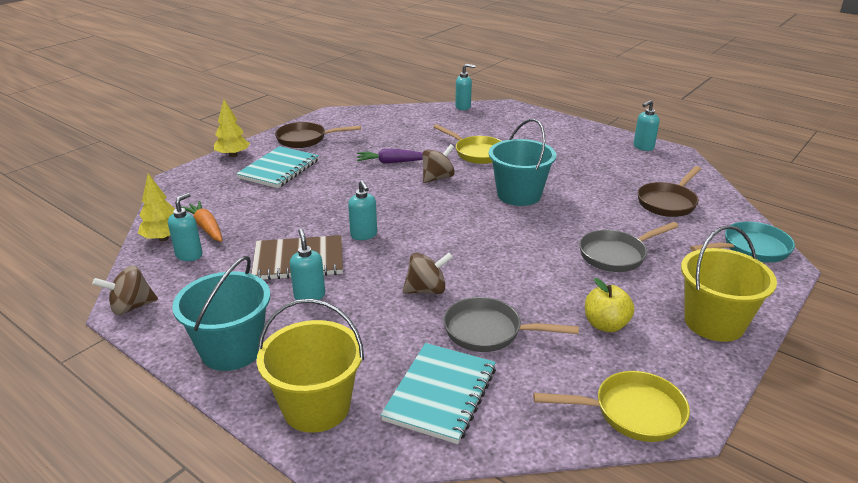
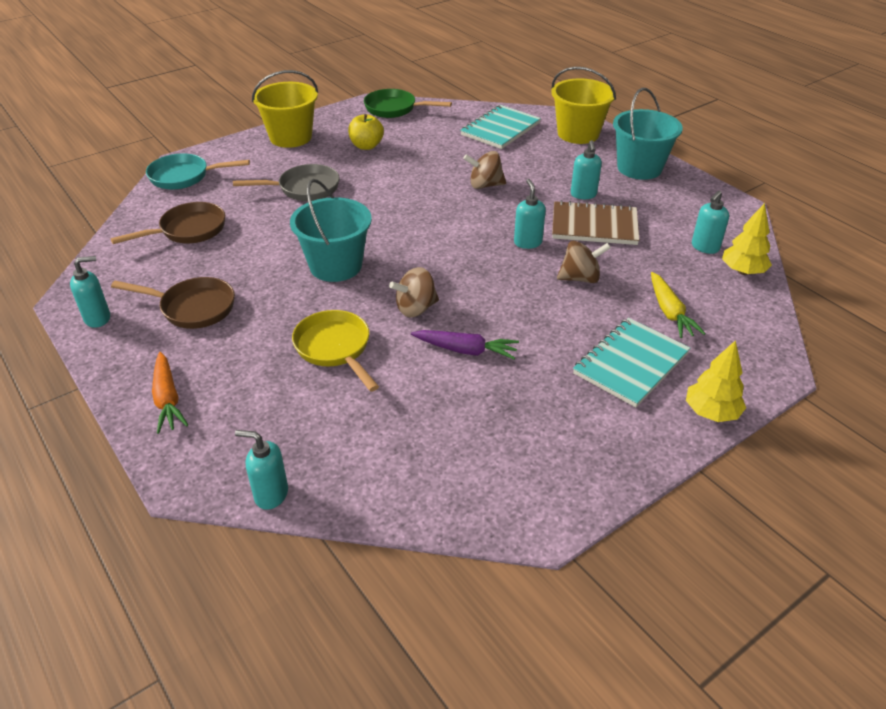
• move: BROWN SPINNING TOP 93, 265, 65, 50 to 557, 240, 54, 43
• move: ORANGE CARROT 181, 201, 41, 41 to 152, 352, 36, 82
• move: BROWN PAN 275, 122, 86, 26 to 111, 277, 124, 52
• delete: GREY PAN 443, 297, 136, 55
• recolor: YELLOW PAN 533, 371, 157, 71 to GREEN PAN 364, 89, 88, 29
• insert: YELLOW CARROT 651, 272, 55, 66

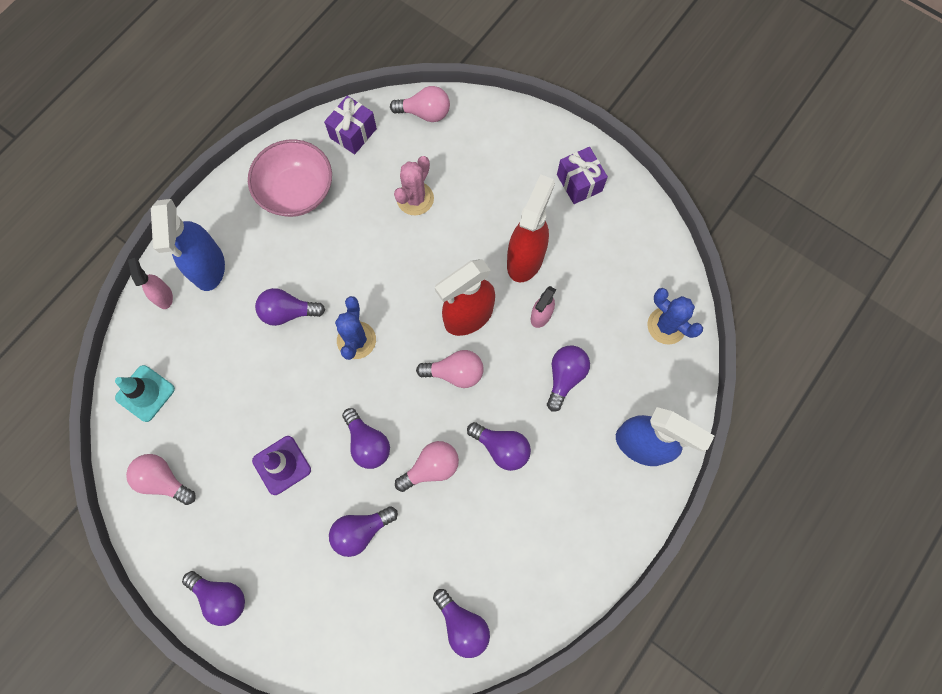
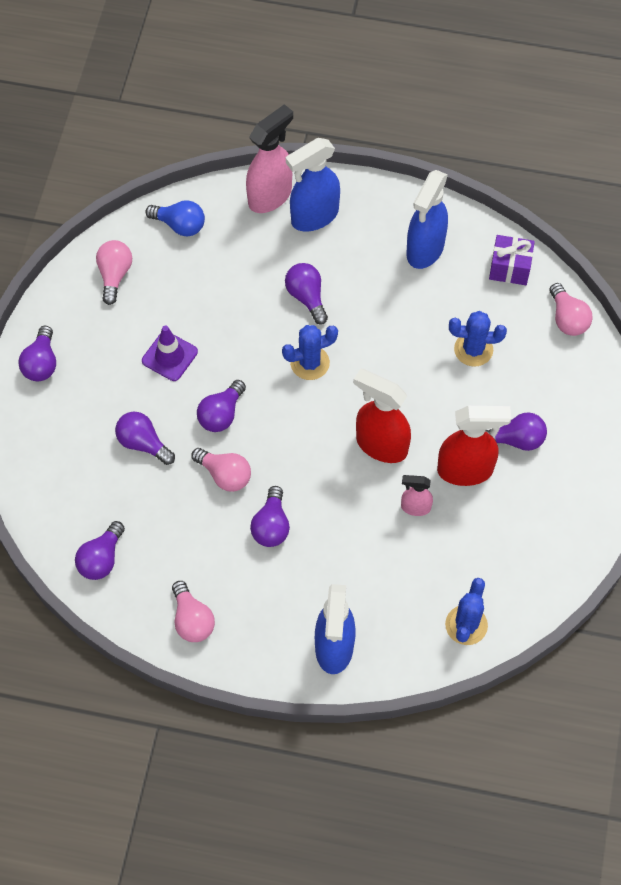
• replace: TURQUOISE TRAFFIC CONE 115, 365, 60, 57 to BLUE LIGHT BULB 145, 200, 60, 37
• resize: PINK SPRAY BOTTLE 128, 258, 45, 51 = 246, 104, 47, 109 x1.89
• replace: PINK BOWL 248, 139, 84, 78 to BLUE SPRAY BOTTLE 406, 170, 42, 99
• recolor: PINK CACTUS 394, 156, 40, 60 to BLUE CACTUS 449, 311, 58, 56
• move: PINK LIGHT BULB 416, 350, 68, 38 to 172, 581, 43, 61
• move: PURPLE LIGHT BULB 547, 346, 43, 66 to 486, 412, 61, 39
• delete: PURPLE GIFT 557, 147, 51, 57

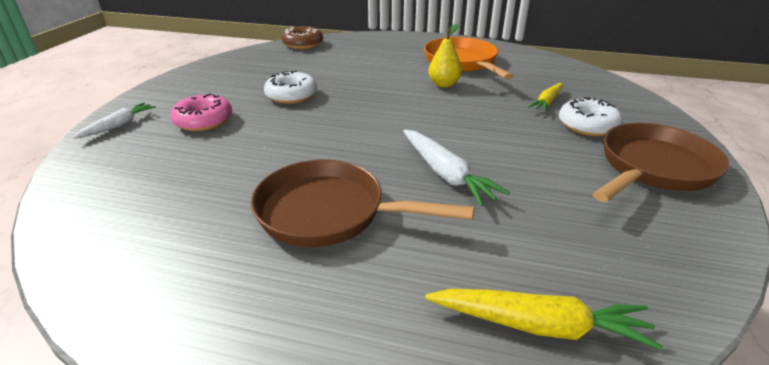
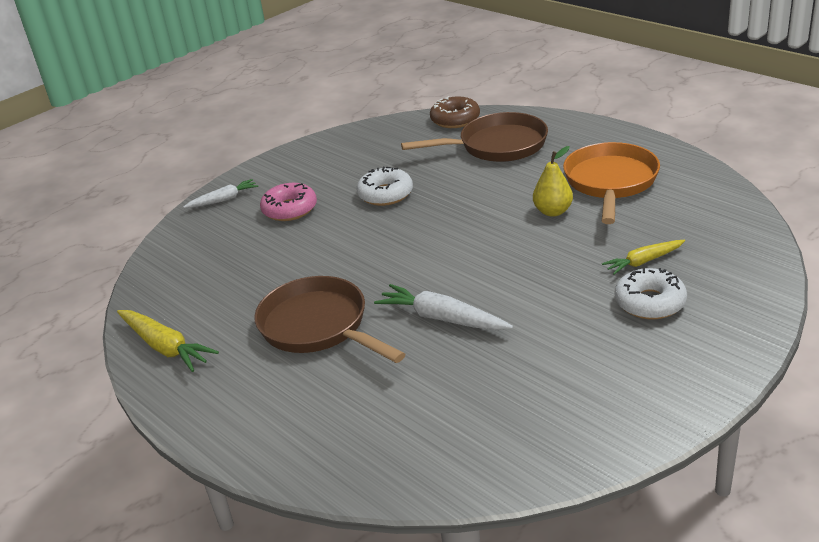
• rotate: WHITE CARROT 403, 130, 107, 76 = 374, 284, 139, 46 120 degrees clockwise
• move: YELLOW CARROT 425, 289, 238, 61 to 117, 310, 102, 62
• move: BROWN PAN 592, 123, 137, 80 to 401, 112, 147, 50

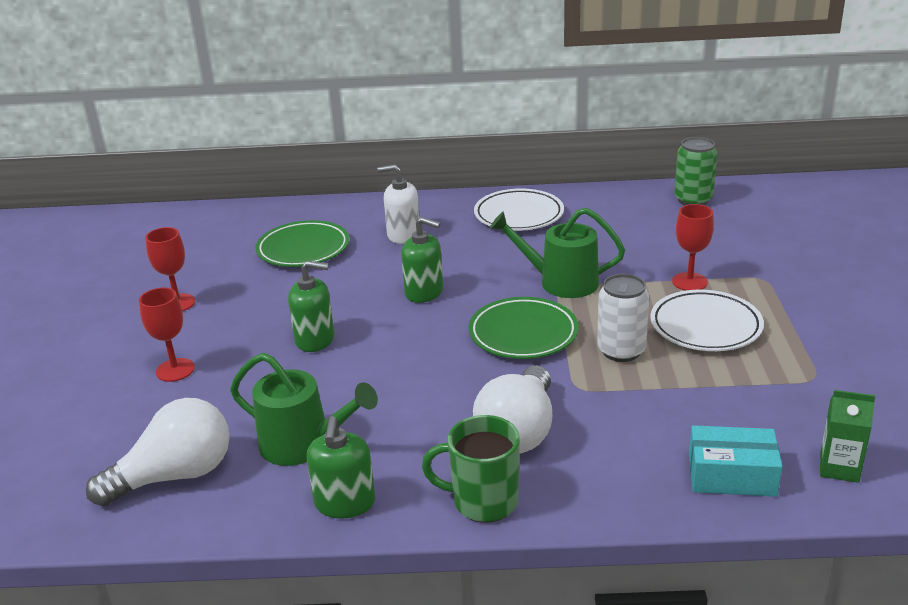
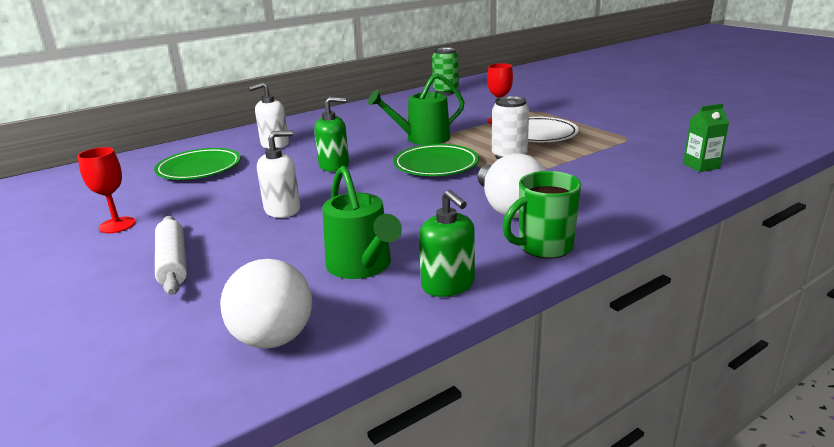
• rotate: WHITE LIGHT BULB 86, 398, 144, 108 = 220, 259, 92, 90 135 degrees clockwise
• replace: RED GOBLET 139, 288, 56, 94 to WHITE ROLLING PIN 155, 216, 32, 79
• rotate: GREEN WATERING CAN 230, 353, 148, 113 = 322, 166, 80, 113 75 degrees clockwise
• recolor: GREEN SOAP DISPENSER 288, 261, 46, 91 to WHITE SOAP DISPENSER 257, 130, 43, 88
• delete: WHITE PLATE 474, 189, 90, 42
• delete: TURQUOISE BOX 689, 425, 93, 72

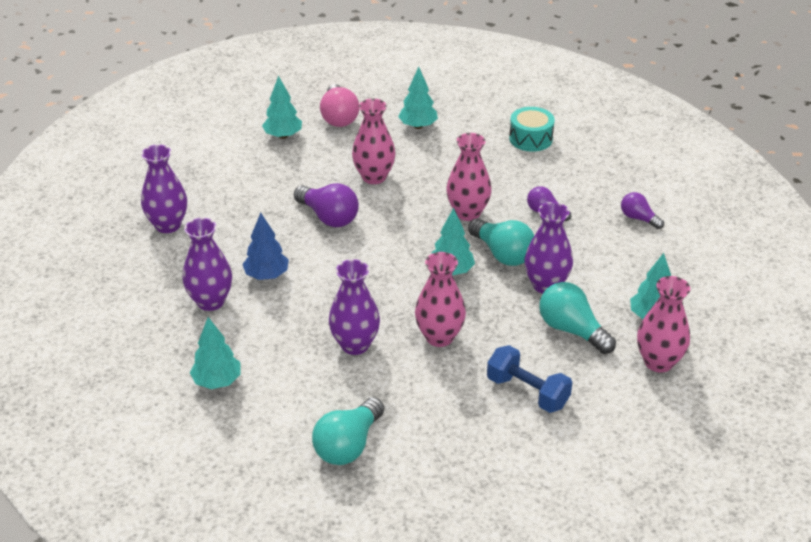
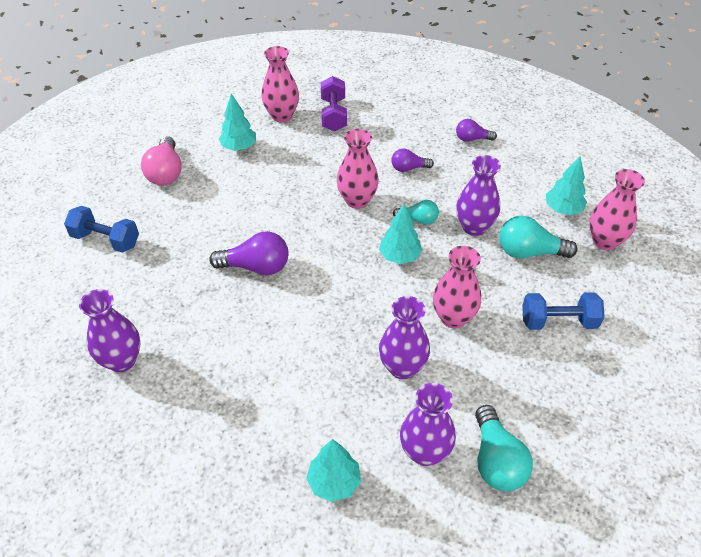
• move: PURPLE VASE 183, 218, 49, 93 to 400, 383, 56, 83
• delete: BLUE TREE 242, 212, 47, 68
• delete: TURQUOISE TREE 262, 76, 40, 63
• rotate: PINK LIGHT BULB 320, 84, 39, 43 = 141, 136, 41, 49 45 degrees clockwise
• move: PINK VASE 352, 98, 43, 86 to 261, 46, 38, 76
• resize: TURQUOISE LIGHT BULB 468, 218, 66, 48 = 393, 200, 46, 25 x0.61
• replace: TURQUOISE DRUM 509, 107, 46, 45 to PURPLE DUMBBELL 321, 76, 26, 56
• insert: BLUE DUMBBELL 64, 206, 75, 47

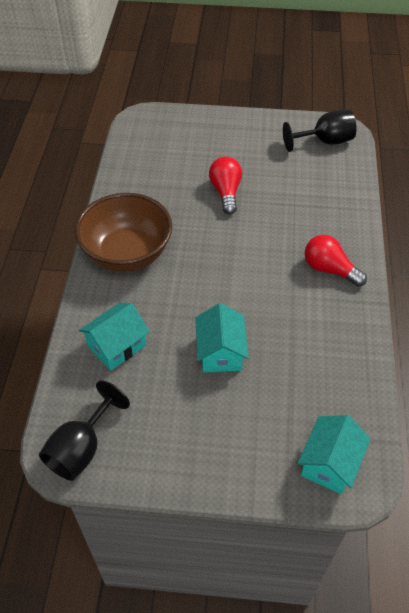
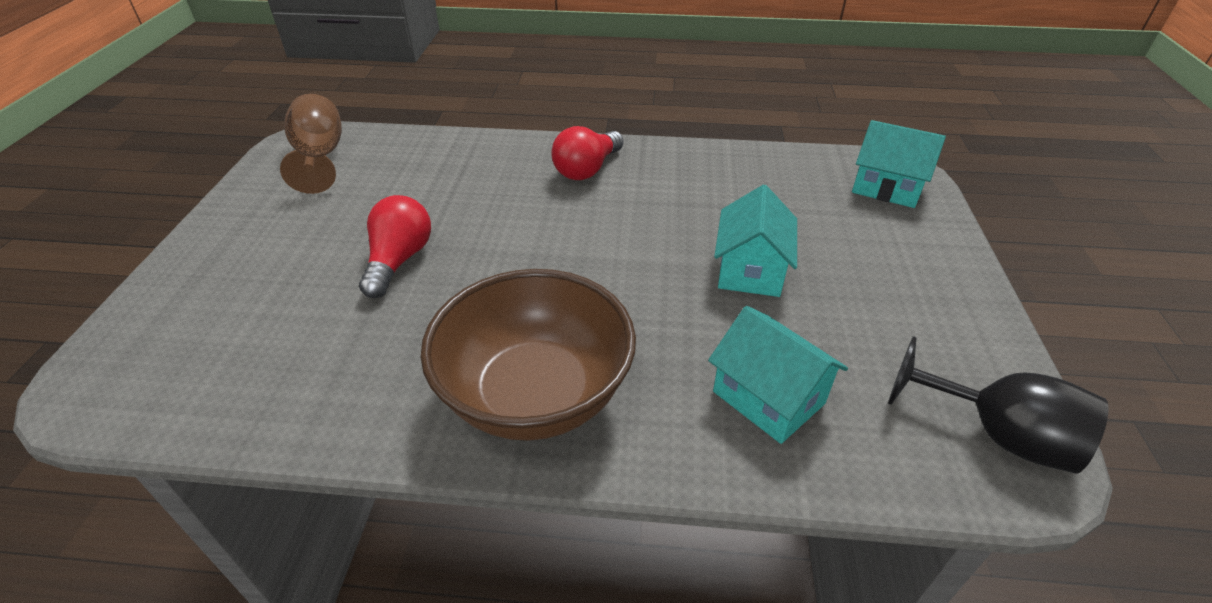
• rotate: TURQUOISE HOUSE 195, 303, 53, 69 = 714, 185, 83, 112 75 degrees counterclockwise
• rotate: RED LIGHT BULB 209, 157, 33, 57 = 359, 195, 72, 103 105 degrees clockwise
• recolor: BLACK GOBLET 283, 109, 73, 43 to BROWN GOBLET 280, 94, 62, 100

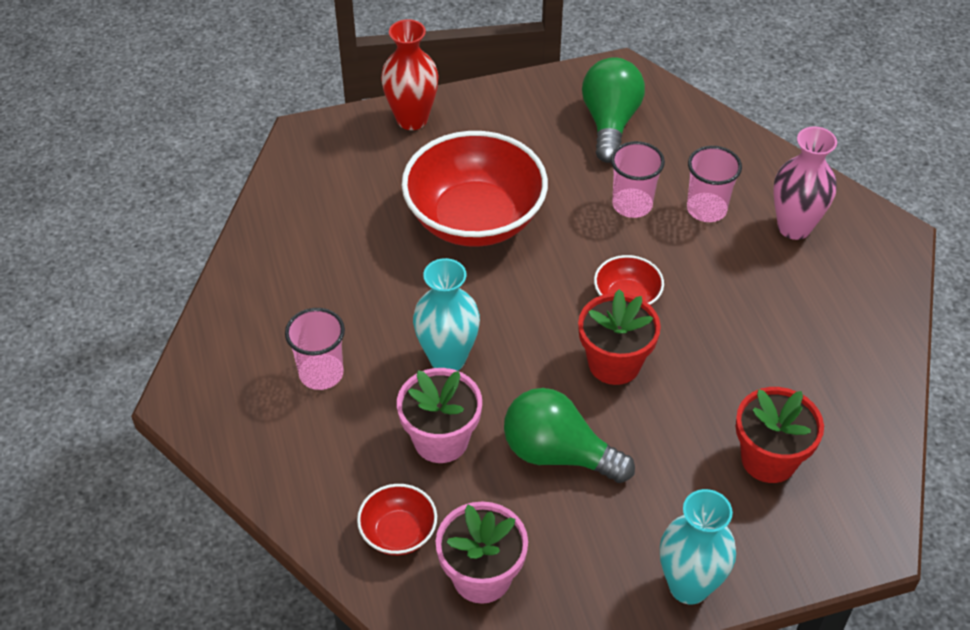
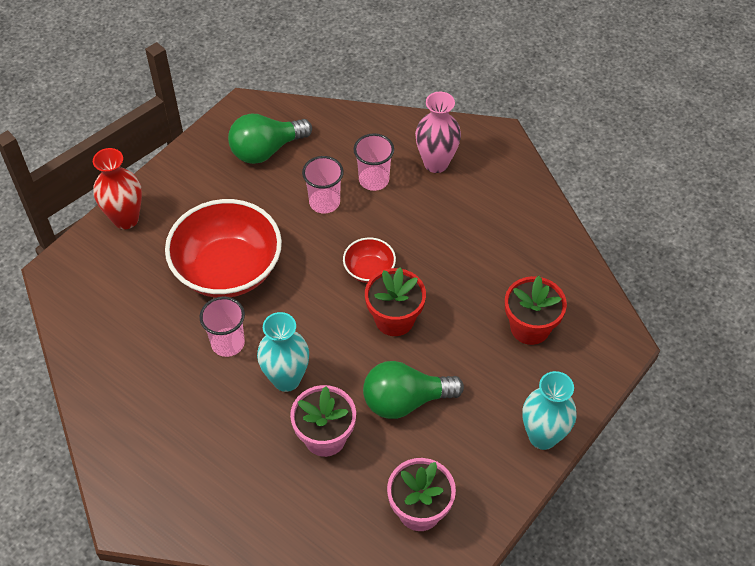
• move: PINK CUP 285, 308, 60, 82 to 199, 296, 46, 61
• delete: RED BOWL 357, 484, 80, 71
• rotate: GREEN LIGHT BULB 582, 57, 63, 106 = 228, 113, 84, 51 90 degrees counterclockwise

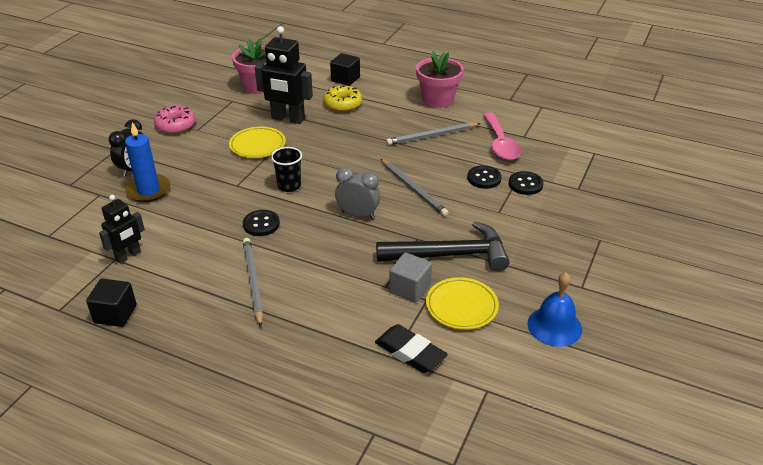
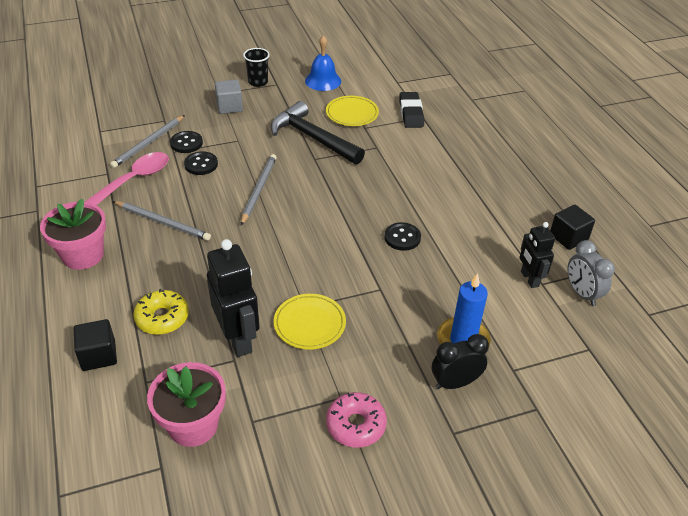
• rotate: BLACK ROBOT 99, 195, 46, 68 = 520, 222, 35, 66 105 degrees counterclockwise
• move: GREY PENCIL 243, 238, 20, 89 to 110, 115, 75, 53
• move: BLACK CUP 271, 147, 31, 45 to 243, 48, 27, 39
• move: GREY CLOCK 335, 167, 45, 52 to 567, 240, 48, 66
• move: GREY CUBE 389, 252, 43, 51 to 215, 80, 28, 34

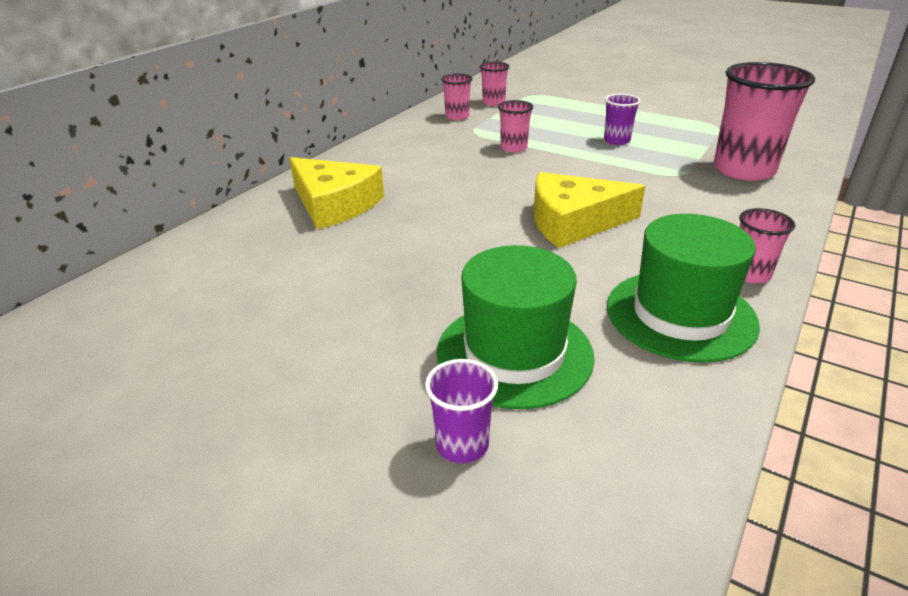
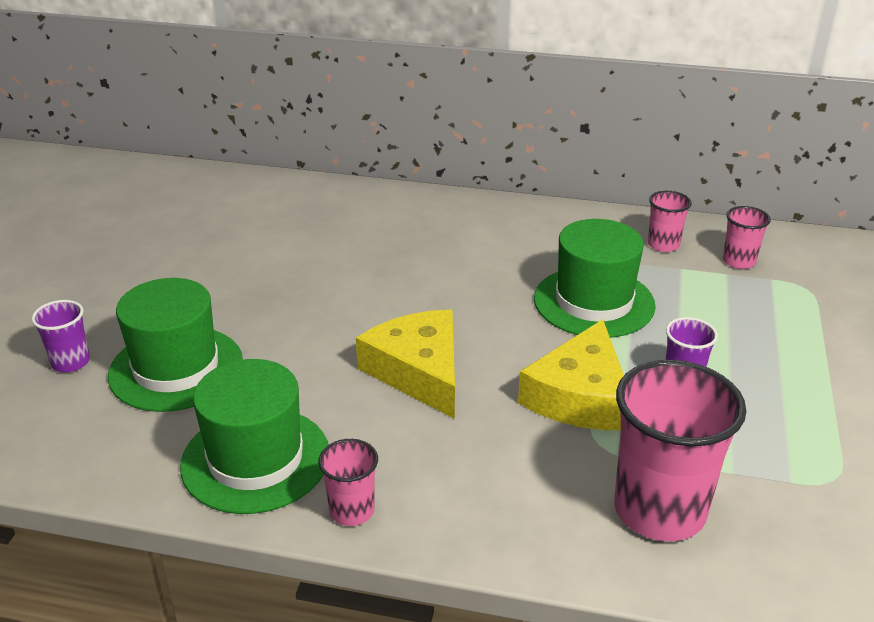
• move: YELLOW CHEESE 289, 157, 95, 72 to 518, 319, 106, 111
• replace: PINK CUP 498, 100, 35, 53 to GREEN HAT 534, 219, 122, 119

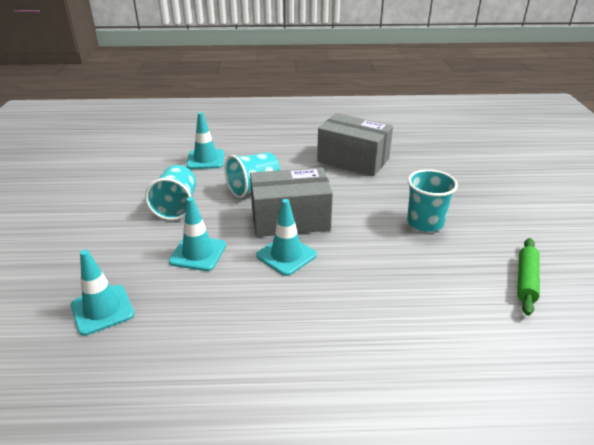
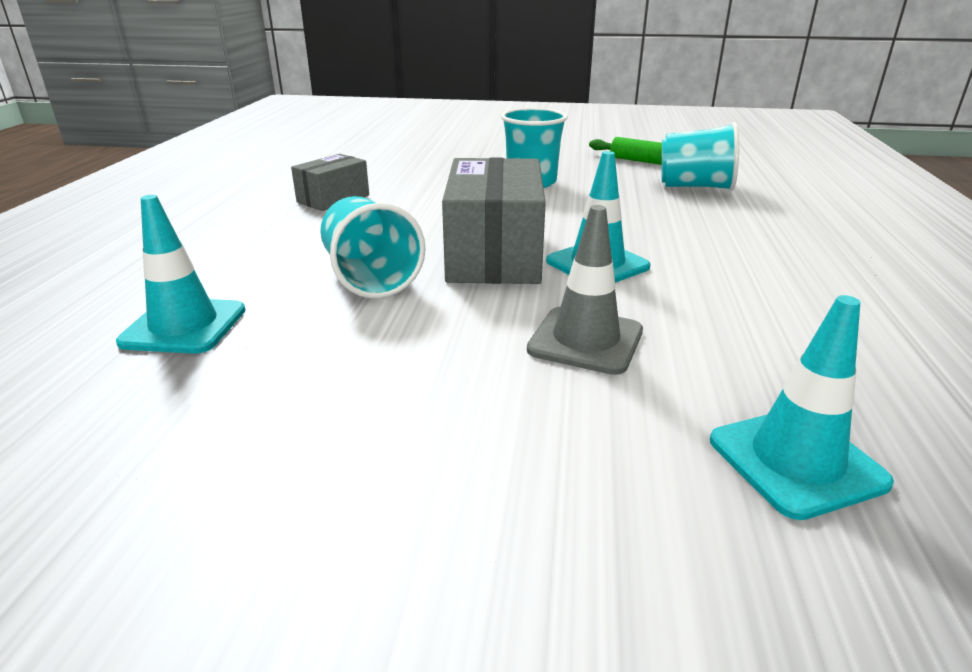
• move: TURQUOISE CUP 145, 165, 51, 55 to 661, 122, 78, 69
• recolor: TURQUOISE TRAFFIC CONE 169, 197, 57, 74 to GREY TRAFFIC CONE 527, 205, 116, 170
• resize: GREY BOX 317, 113, 76, 63 = 291, 154, 78, 57 x0.56

